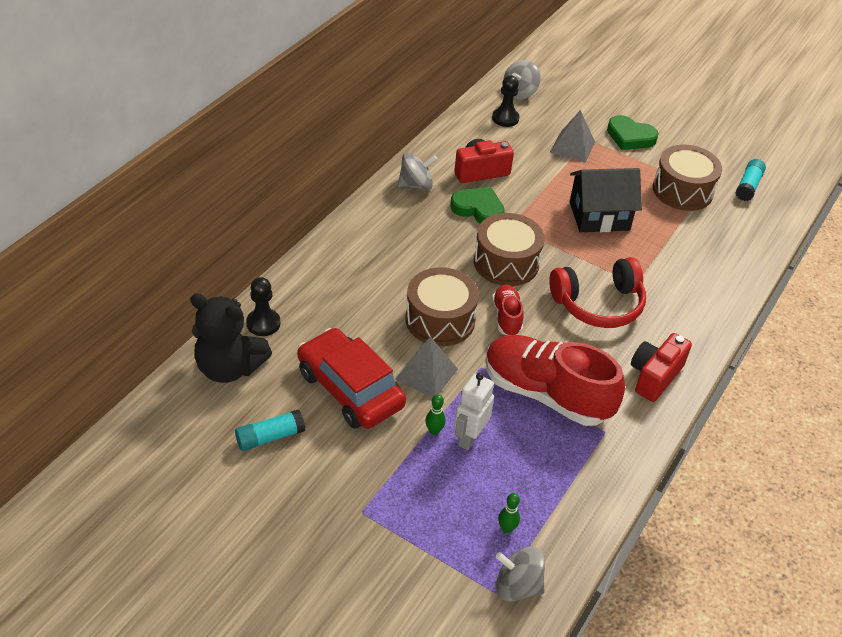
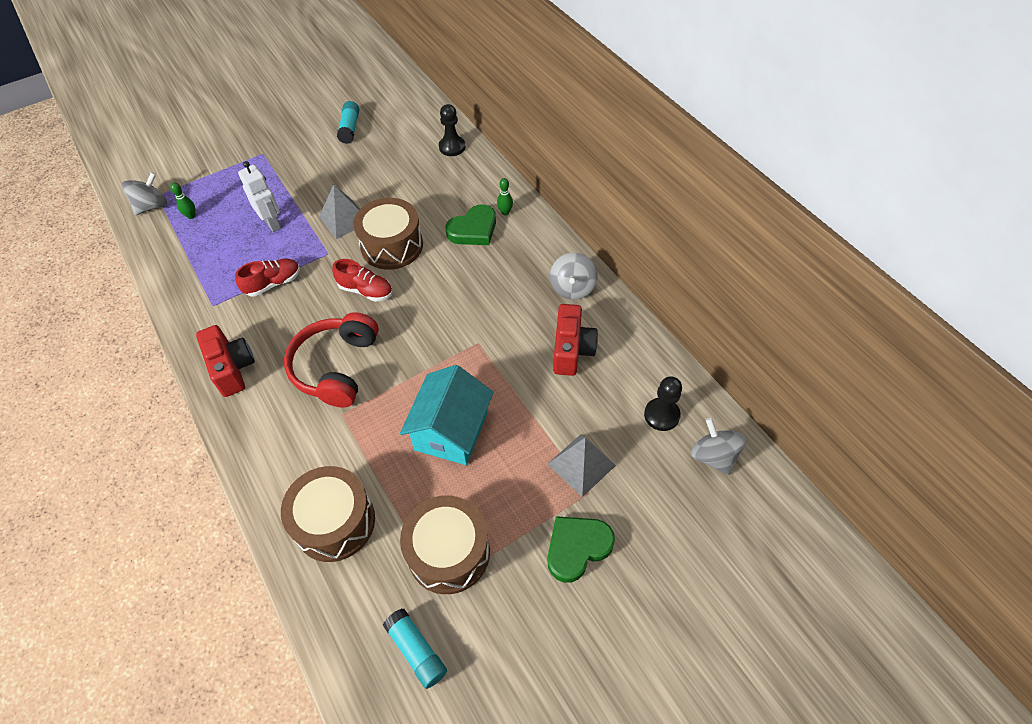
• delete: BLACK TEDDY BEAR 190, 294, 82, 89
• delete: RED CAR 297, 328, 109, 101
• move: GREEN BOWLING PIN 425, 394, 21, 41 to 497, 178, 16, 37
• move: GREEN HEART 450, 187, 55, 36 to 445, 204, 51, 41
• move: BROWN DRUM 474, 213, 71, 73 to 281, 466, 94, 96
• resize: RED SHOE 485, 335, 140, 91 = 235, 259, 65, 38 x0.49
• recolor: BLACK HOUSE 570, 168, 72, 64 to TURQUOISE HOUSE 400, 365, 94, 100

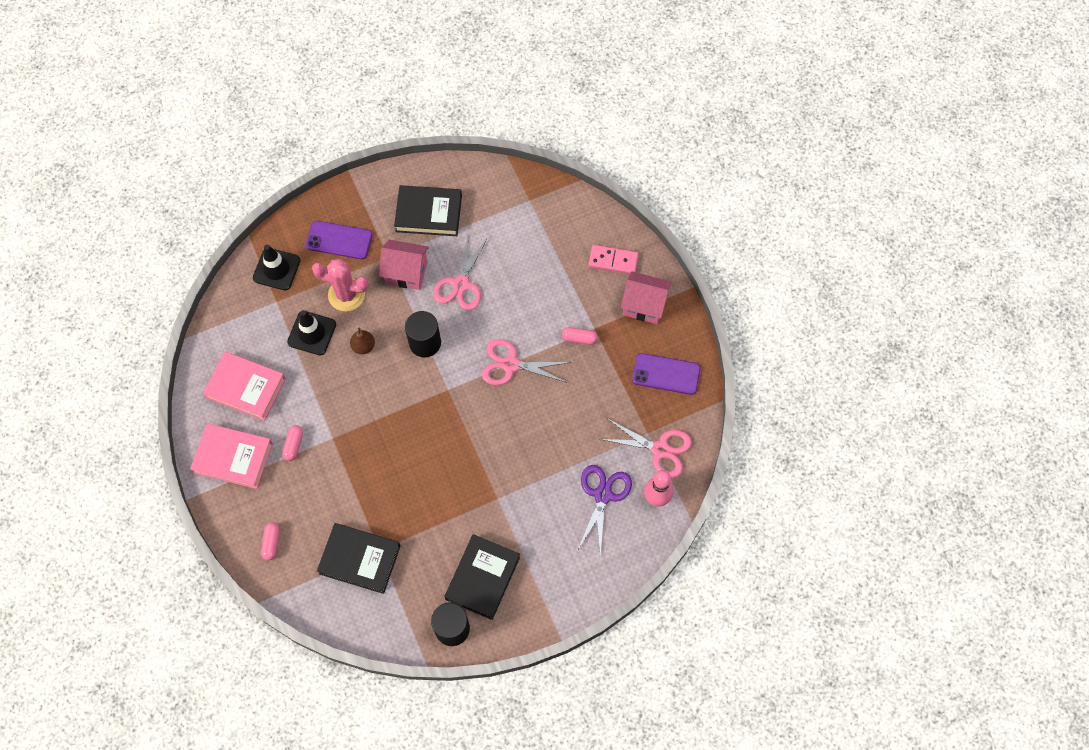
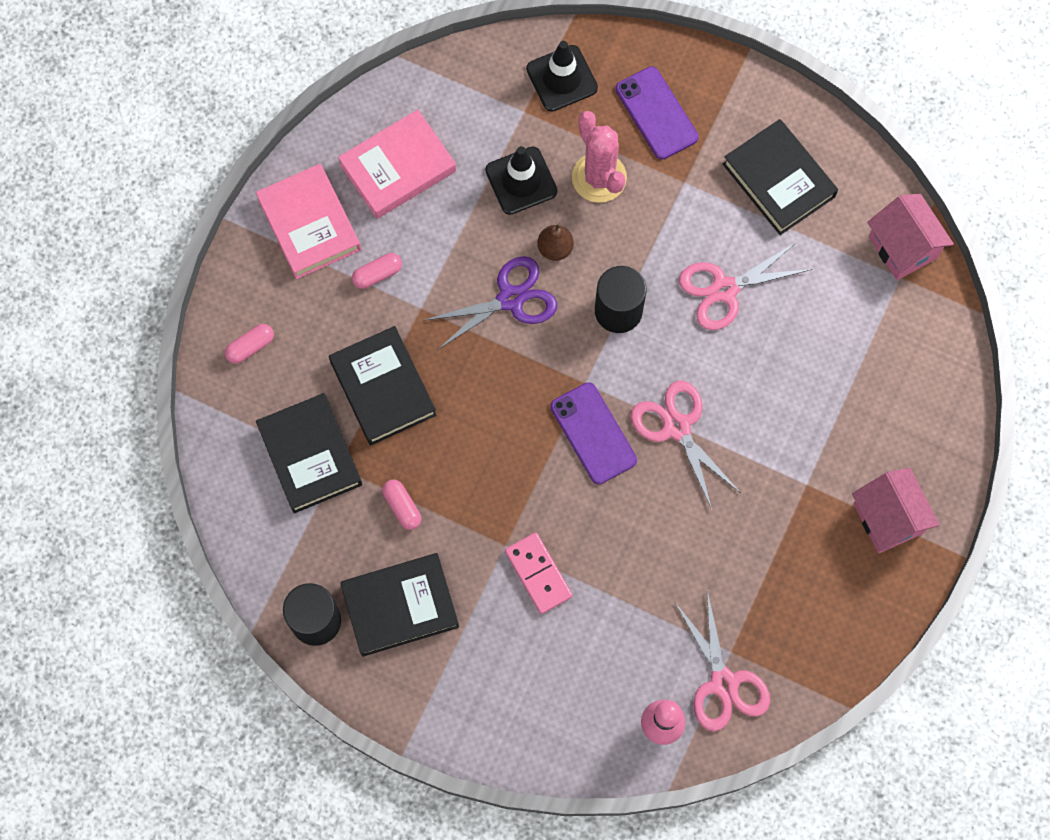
• rotate: PINK BOOK 203, 351, 83, 70 = 338, 109, 118, 110 75 degrees clockwise
• move: PINK HOUSE 379, 240, 50, 50 to 867, 194, 87, 86
• move: PINK CAPSULE 562, 327, 36, 18 to 382, 480, 39, 50
• move: PURPLE SCISSORS 577, 465, 55, 91 to 423, 256, 134, 93
• move: PINK DOMINO 588, 245, 50, 29 to 505, 533, 68, 81
• move: PURPLE PHONE 632, 353, 68, 42 to 550, 382, 87, 102
• insert: BLACK BOOK 329, 326, 108, 119

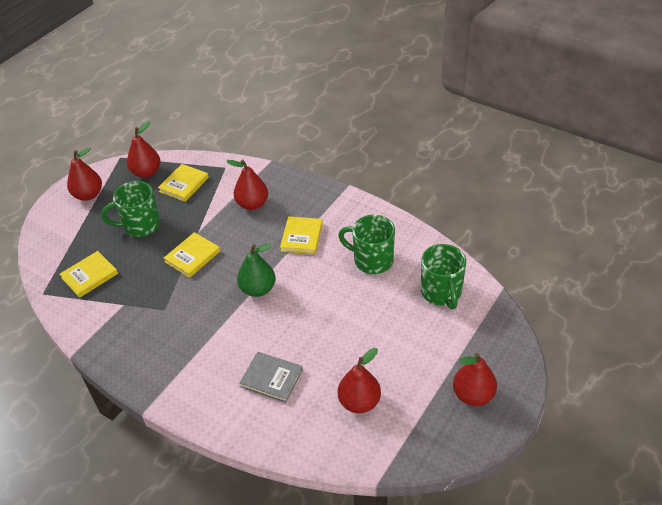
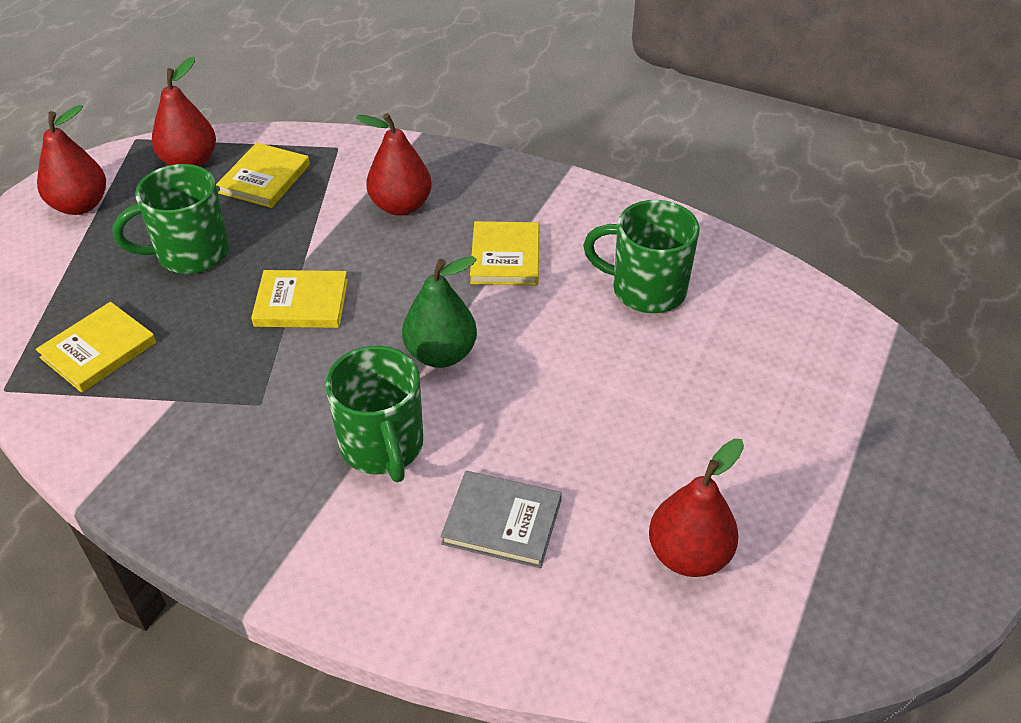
• rotate: YELLOW BOOK 164, 232, 56, 46 = 251, 270, 97, 58 60 degrees clockwise
• move: GREEN MUG 421, 244, 45, 66 to 325, 346, 98, 136
• delete: RED PEAR 453, 353, 44, 53

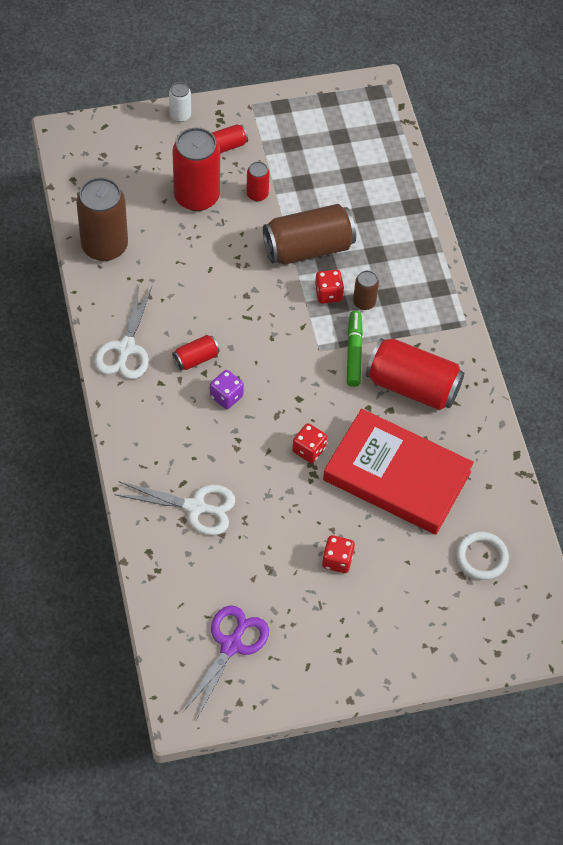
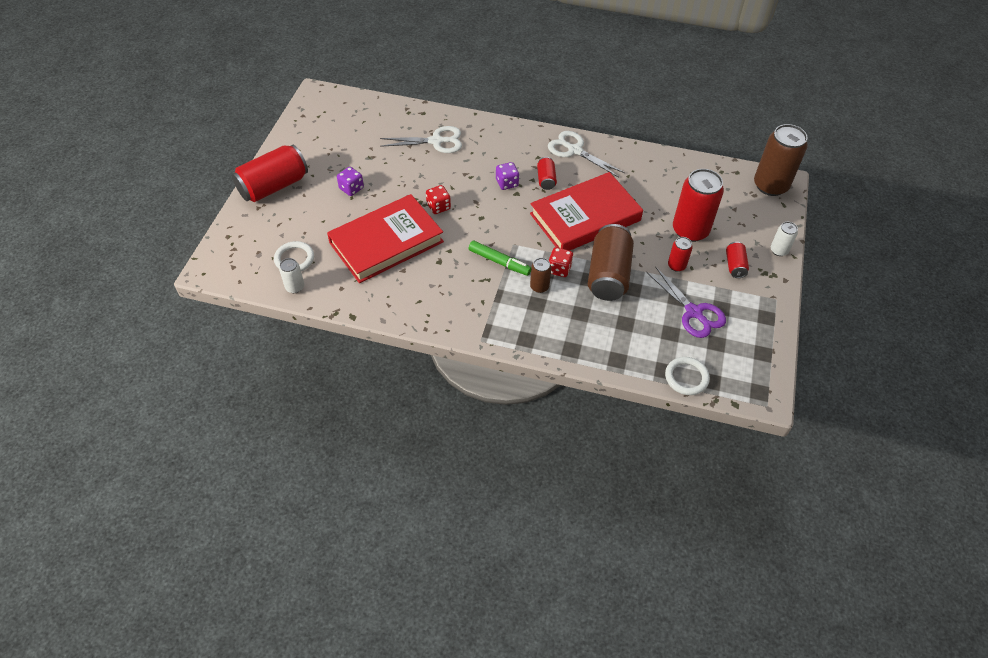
• move: BROWN CAN 76, 177, 52, 84 to 754, 124, 54, 72
• rotate: WHITE SCISSORS 114, 481, 121, 54 = 380, 126, 82, 27 135 degrees counterclockwise
• move: PURPLE SCISSORS 183, 605, 86, 115 to 646, 266, 80, 72
• recolor: RED DICE 322, 535, 33, 38 to PURPLE DICE 337, 167, 27, 29
• move: RED CAN 366, 338, 98, 72 to 232, 145, 76, 57
• insert: WHITE CAN 279, 258, 25, 35
• insert: RED BOOK 530, 172, 113, 79
• insert: WHITE RING 665, 357, 45, 38

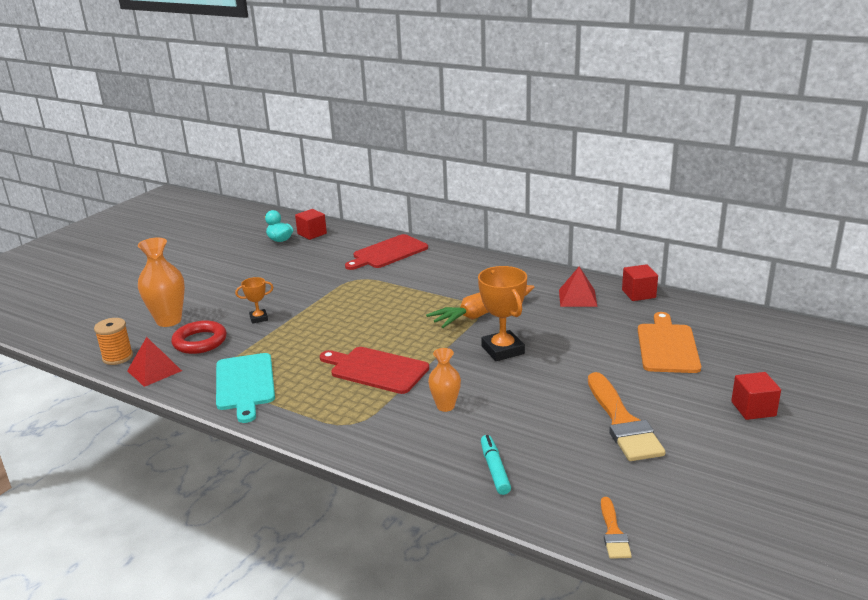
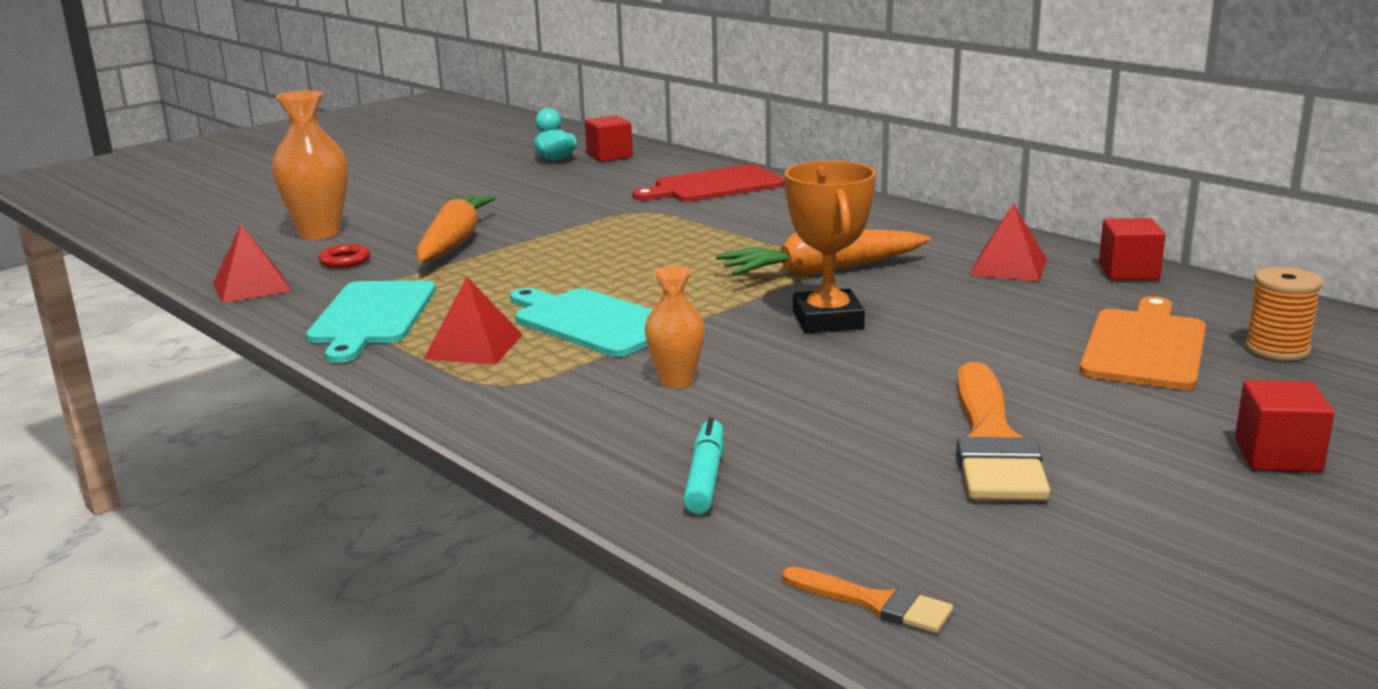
• move: ORANGE SPOOL 94, 318, 39, 47 to 1245, 267, 78, 94
• resize: RED RING 171, 320, 56, 34 = 318, 244, 52, 24 x0.57
• replace: ORANGE TROPHY 235, 277, 38, 47 to ORANGE CARROT 416, 196, 80, 67
• recolor: RED CUTTING BOARD 320, 347, 109, 47 to TURQUOISE CUTTING BOARD 510, 288, 143, 69
• rotate: ORANGE BRUSH 601, 497, 31, 62 = 782, 567, 171, 66 75 degrees counterclockwise
• insert: RED PYRAMID 424, 277, 99, 88

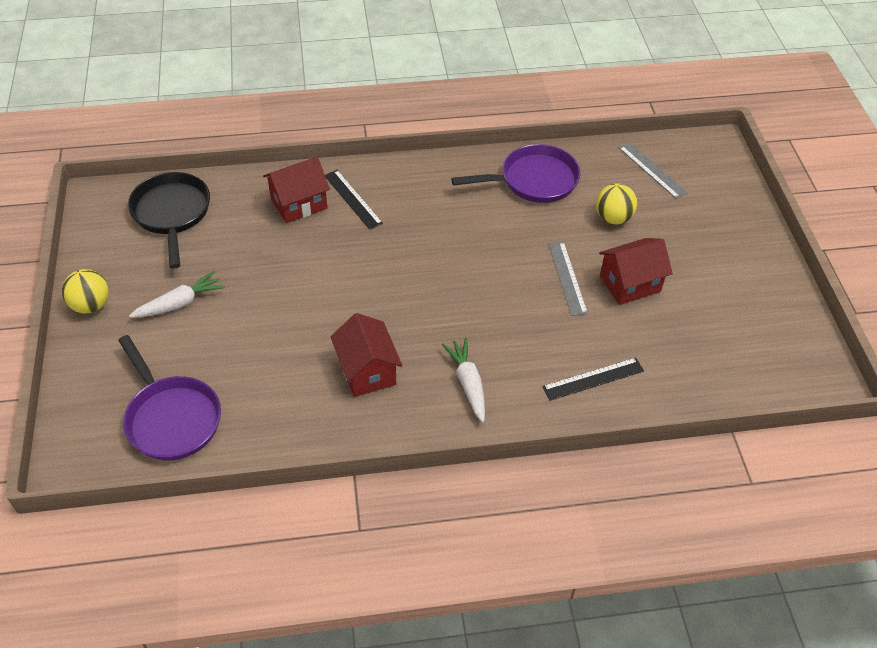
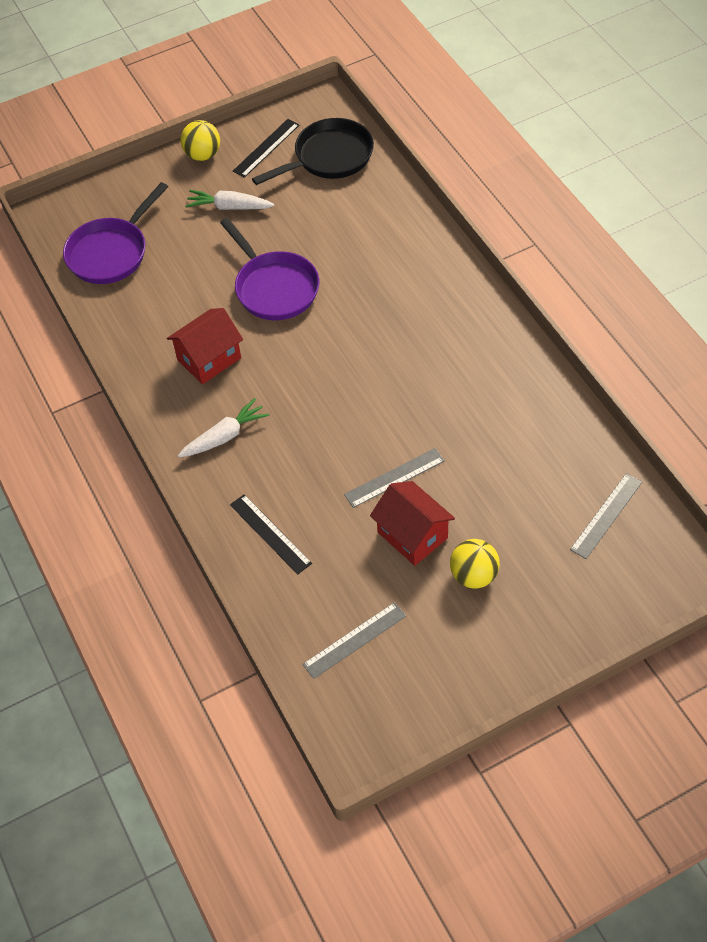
• rotate: WHITE CARROT 129, 271, 96, 47 = 185, 190, 89, 20 150 degrees clockwise
• delete: RED HOUSE 263, 157, 67, 66
• move: BLACK RULER 325, 170, 58, 60 to 233, 119, 66, 59
• move: PURPLE PAN 451, 144, 130, 59 to 220, 218, 99, 102
• move: YELLOW BALL 596, 183, 41, 41 to 450, 539, 50, 50
• insert: GREY RULER 302, 602, 104, 77

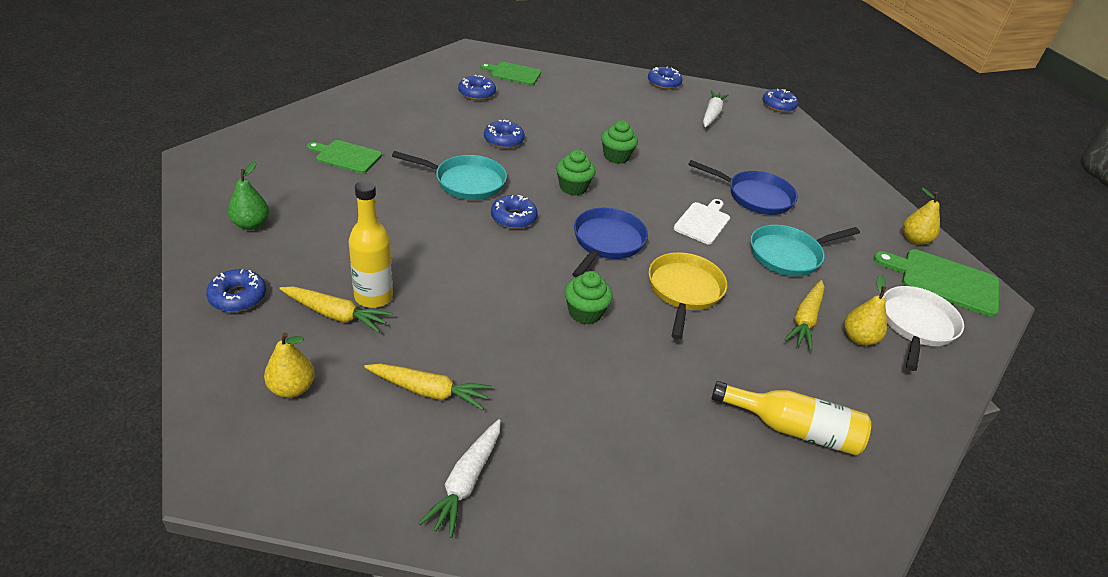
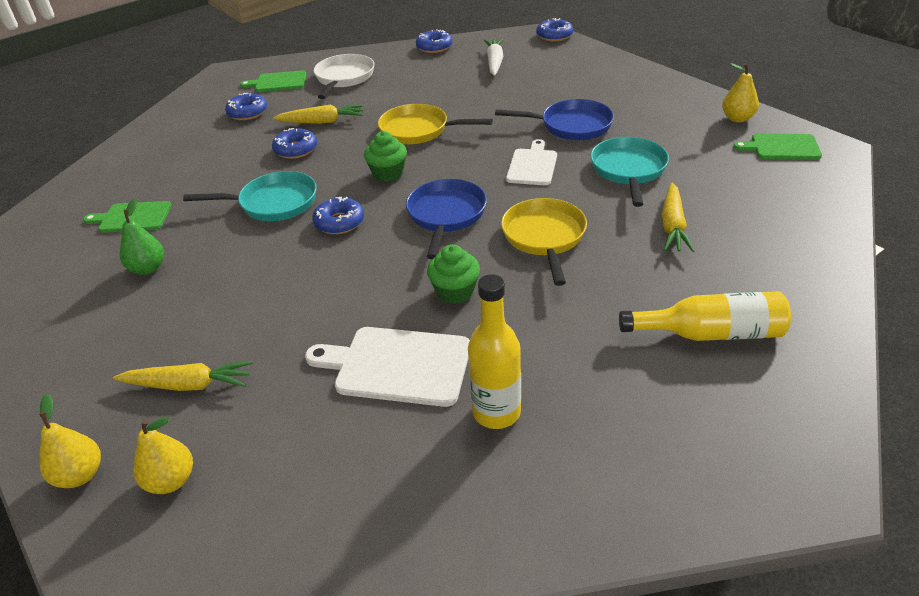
• delete: BLUE DONUT 206, 269, 60, 43
• move: GREEN PEAR 228, 161, 41, 69 to 120, 198, 44, 77
• move: YELLOW BOTTLE 349, 181, 44, 127 to 468, 274, 53, 155
• move: YELLOW CARROT 364, 363, 128, 47 to 273, 104, 90, 20
• delete: WHITE CARROT 418, 419, 83, 119
• replace: GREEN CUPCAKE 601, 120, 37, 44 to YELLOW PAN 378, 104, 115, 40
• rotate: TURQUOISE PAN 750, 225, 110, 52 = 590, 137, 79, 70 135 degrees clockwise
• move: YELLOW PEAR 844, 275, 43, 71 to 39, 393, 62, 95
• resize: GREEN CUTTING BOARD 874, 249, 125, 68 = 733, 134, 89, 26 x0.66
• move: WHITE PAN 883, 286, 81, 85 to 314, 54, 60, 45
• insert: WHITE CUTTING BOARD 305, 327, 165, 80

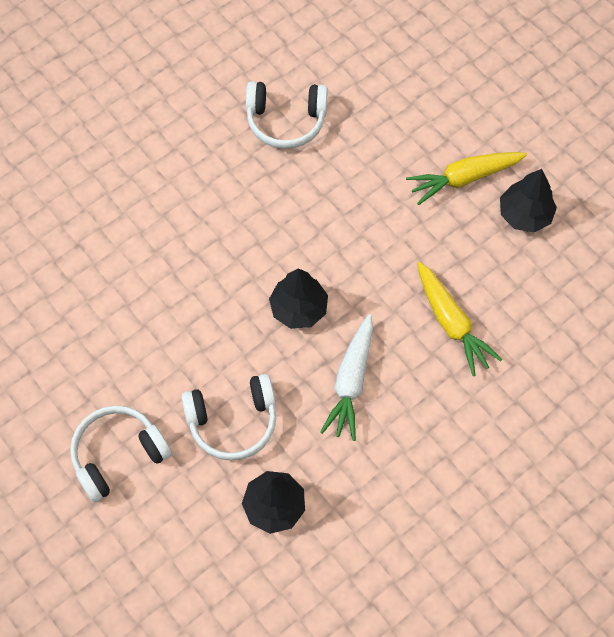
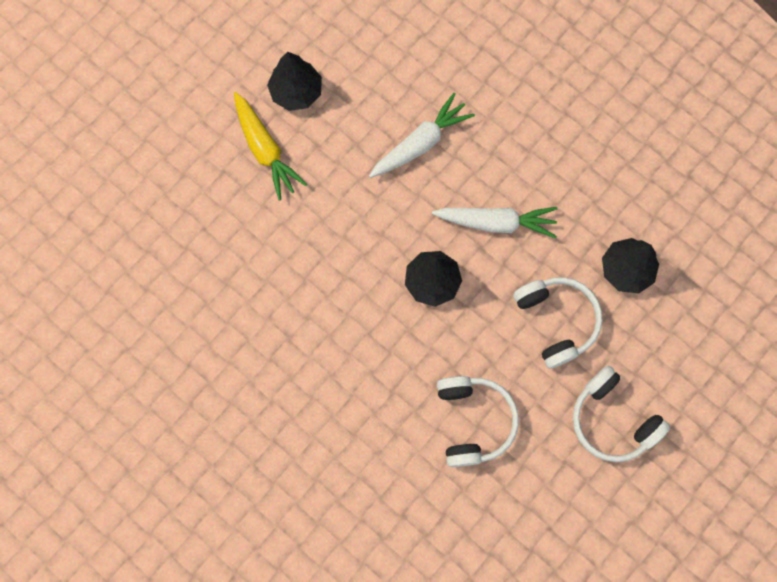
• move: WHITE HEADPHONES 246, 81, 82, 68 to 437, 376, 82, 91
• recolor: YELLOW CARROT 417, 262, 86, 114 to WHITE CARROT 369, 93, 106, 85

